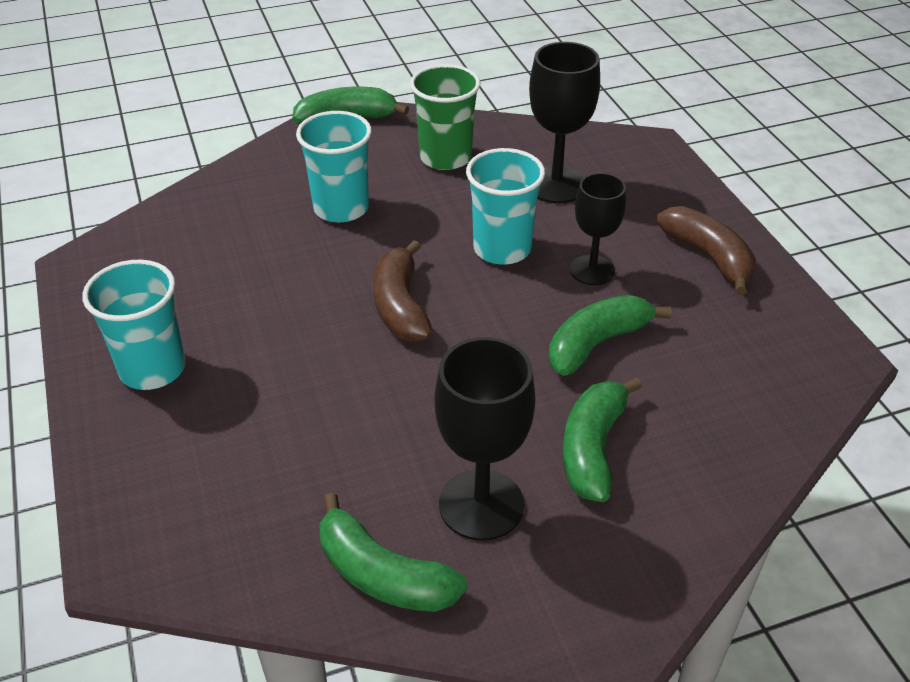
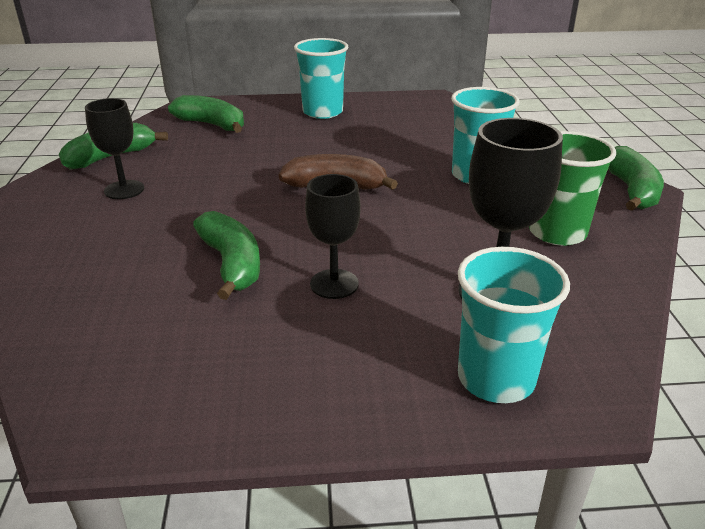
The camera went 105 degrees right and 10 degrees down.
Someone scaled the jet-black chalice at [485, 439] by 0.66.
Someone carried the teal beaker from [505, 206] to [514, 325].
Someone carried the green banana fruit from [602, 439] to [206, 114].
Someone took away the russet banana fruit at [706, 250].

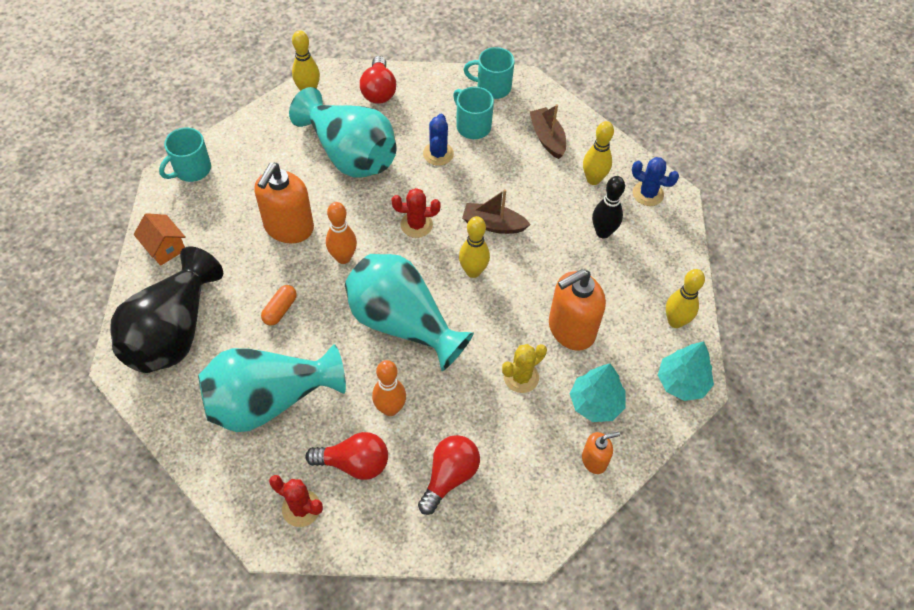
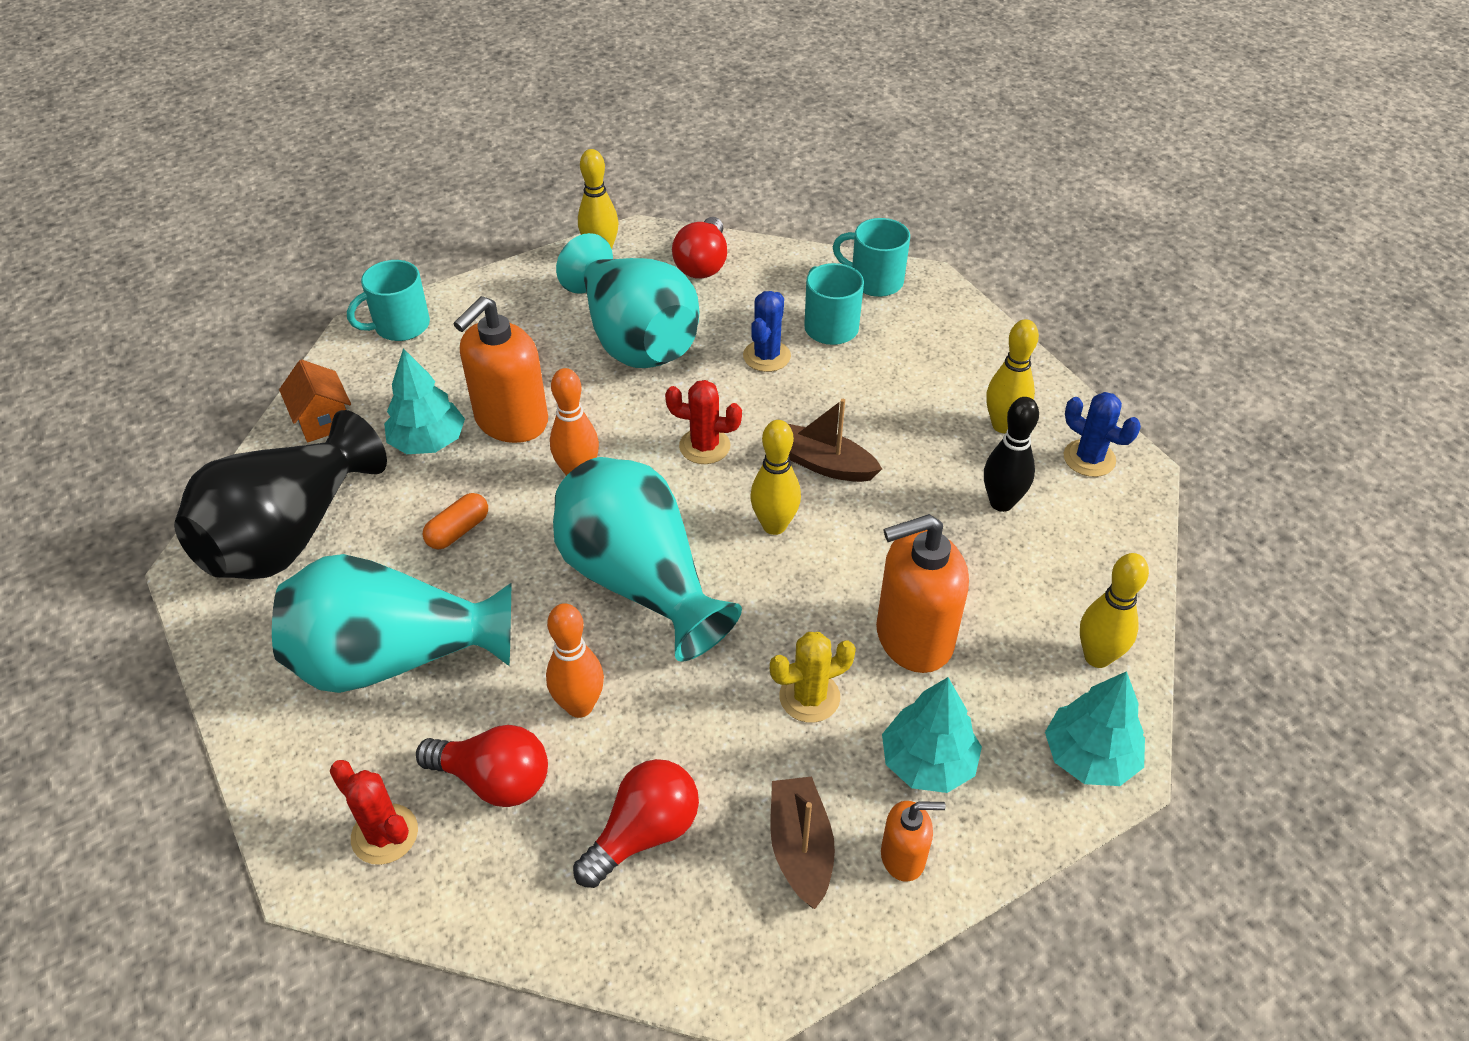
The camera went 15 degrees right and 10 degrees down.
Someone carried the russet sailboat from [548, 131] to [802, 843].
Someone put down the teal fir tree at [424, 401].

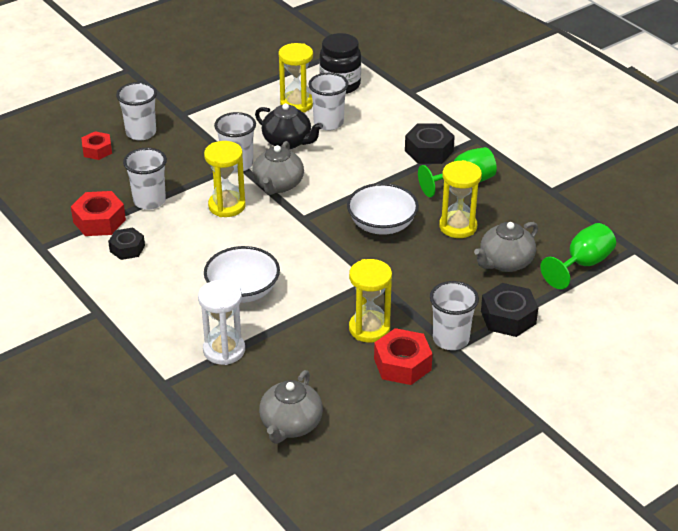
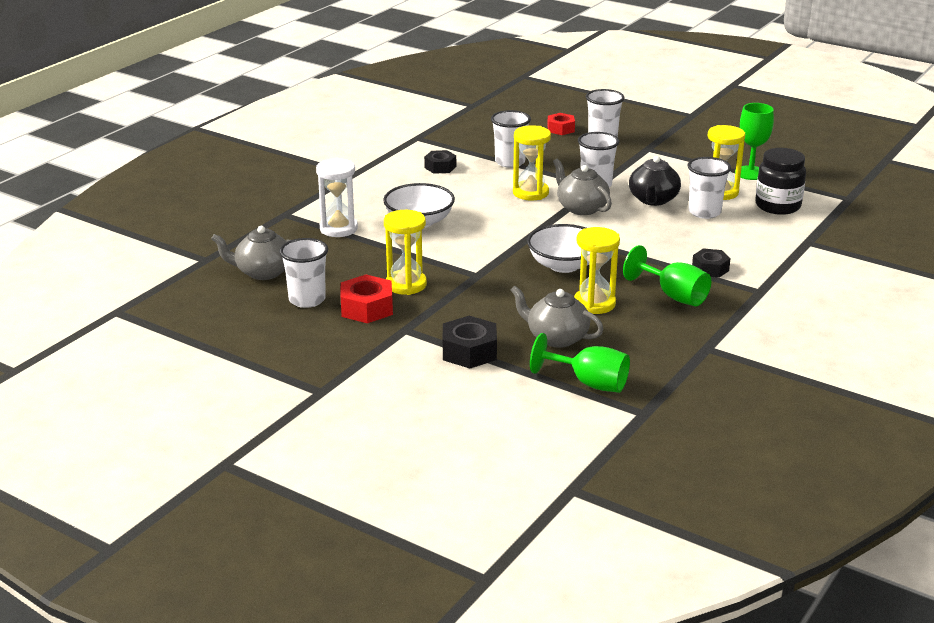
The camera went 70 degrees right and 10 degrees down.
Someone took away the scarlet hexagon nut at [98, 213].
Someone rotated the grey tea pot at [278, 168] by 60 degrees clockwise.
Someone scaled the jet-black hexagon nut at [430, 143] by 0.66.
Someone carried the white beaker from [454, 315] to [303, 273].
Someone put down the green chalice at [754, 141].

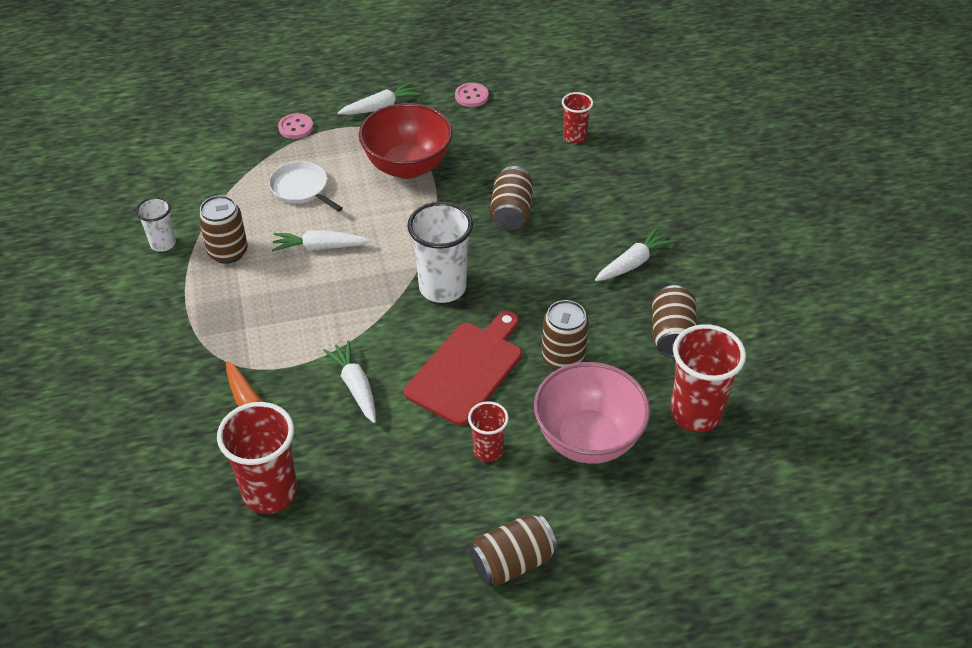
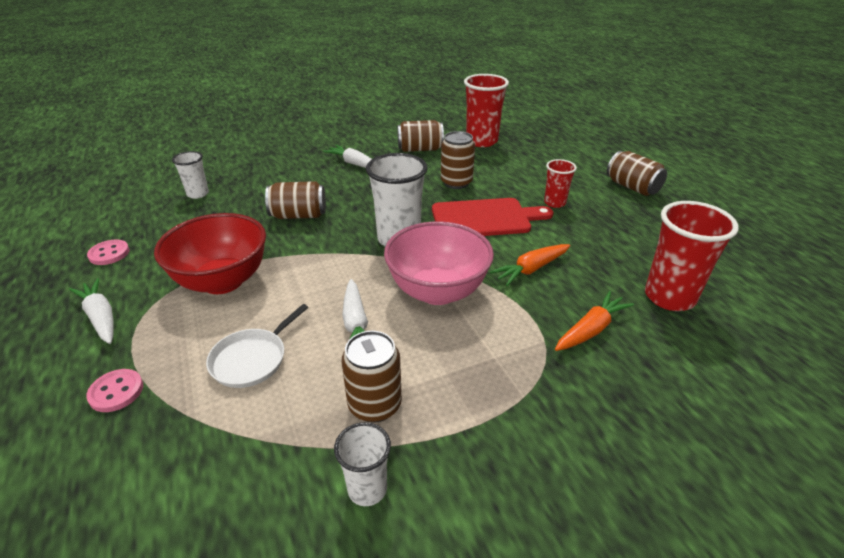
The camera went 100 degrees left and 10 degrees down.
Someone repainted the white toy carrot at [349, 381], which became the bright orange toy carrot at [530, 265].
Someone rotated the scarlet chopping board at [463, 368] by 150 degrees clockwise.
Someone carried the pink bowl from [592, 413] to [439, 263].
Someone repainted the scarlet beaker at [577, 118], which became the white beaker at [190, 175].

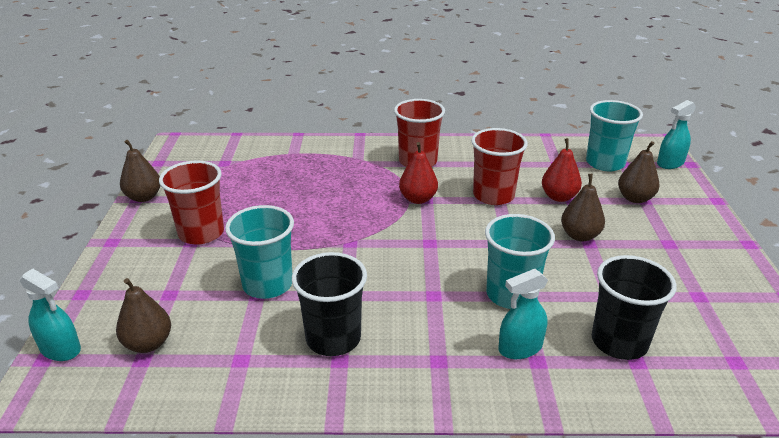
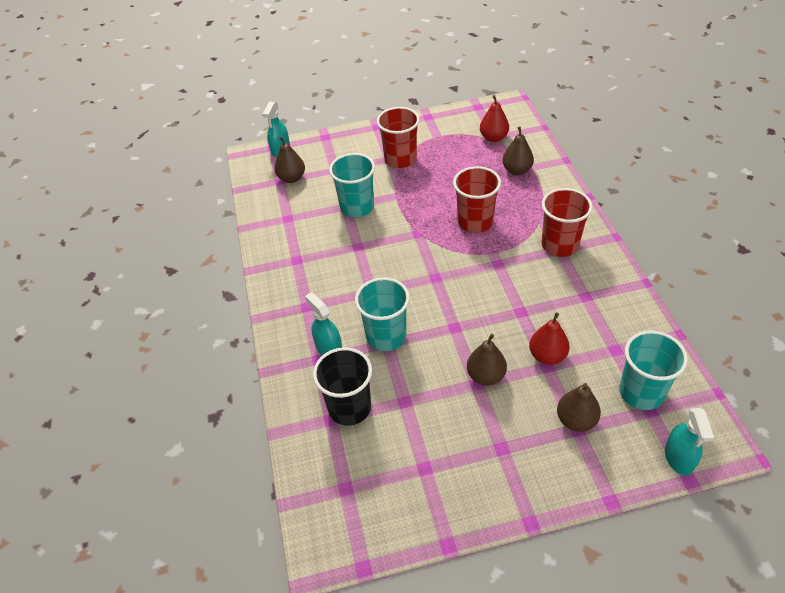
The camera went 80 degrees right and 15 degrees up.
Someone carried the russet toy pear from [140, 171] to [518, 150].
Someone took away the jet-black beaker at [329, 304].
Someone carried the scarlet toy pear from [418, 173] to [494, 118].
Someone carried the scarlet beaker from [499, 166] to [477, 199].
Someone rotated the teal spray cleaner at [676, 134] by 135 degrees counterclockwise.

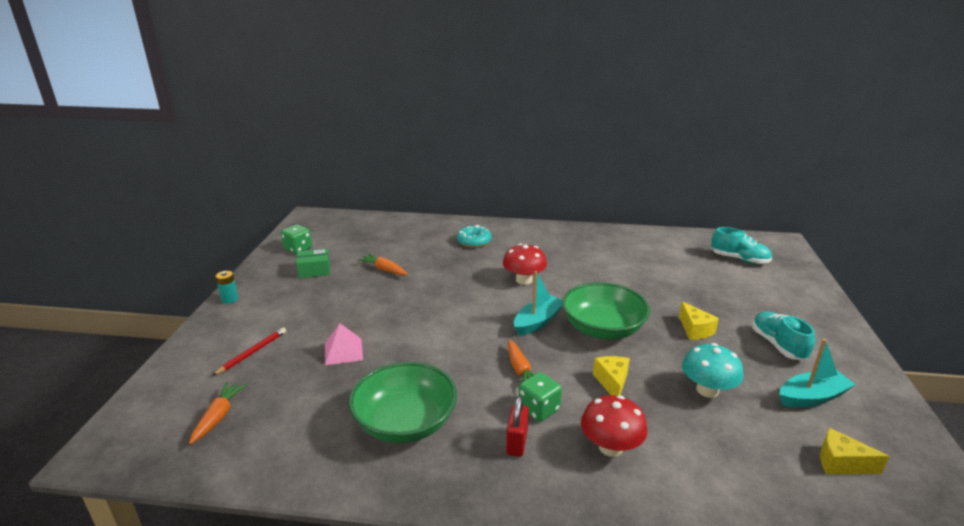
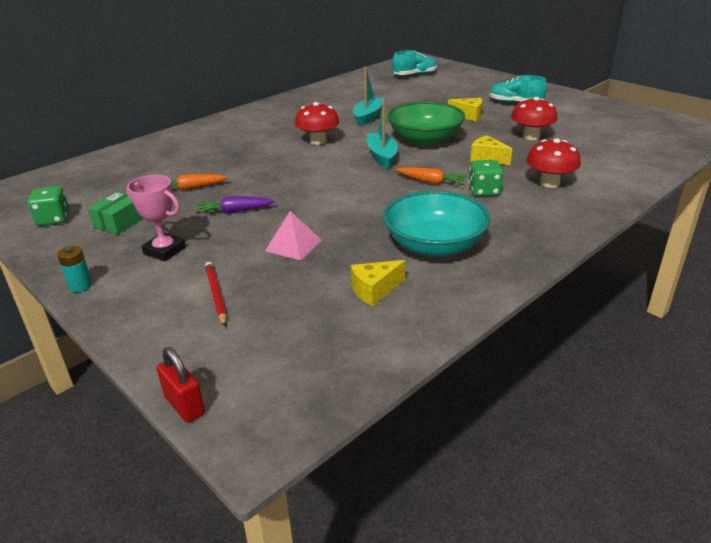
The camera went 50 degrees left and 5 degrees up.
Someone took away the bright orange toy carrot at [217, 413].
Someone repainted the green bowl at [403, 402], which became the teal bowl at [437, 224].
Someone took away the teal doughnut at [474, 236].
Someone carried the scarlet padlock from [517, 426] to [181, 385].
Someone repainted the teal toadstool at [712, 370], which became the scarlet toadstool at [534, 118].
Someone carried the teal sailboat from [817, 373] to [369, 96].
Someone carried the yellow cheese wedge from [855, 451] to [378, 283].
Someone put down the pink prize cup at [156, 218].
Someone put down the purple toy carrot at [235, 205].

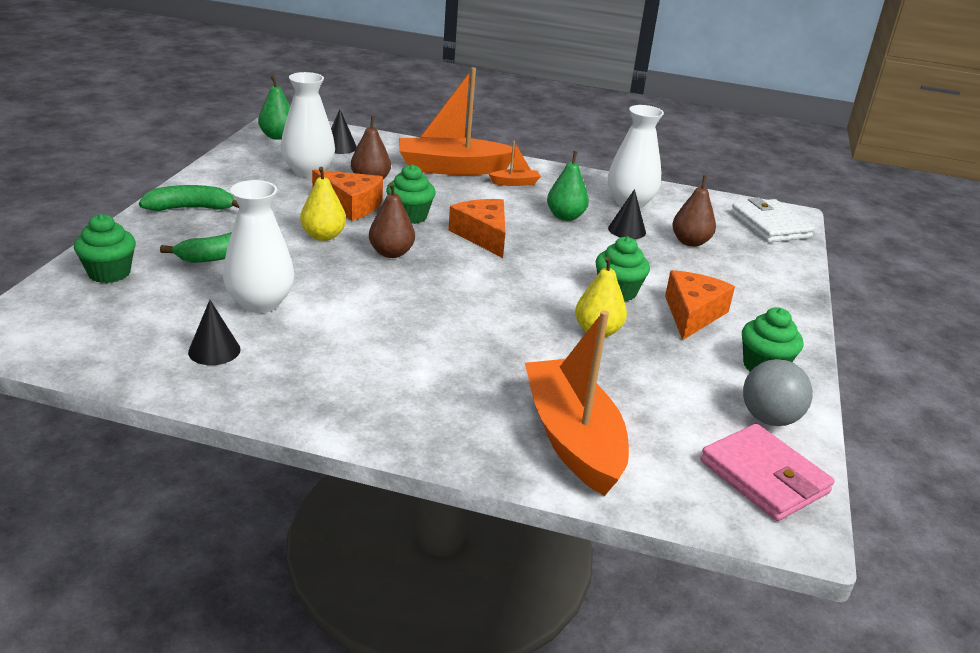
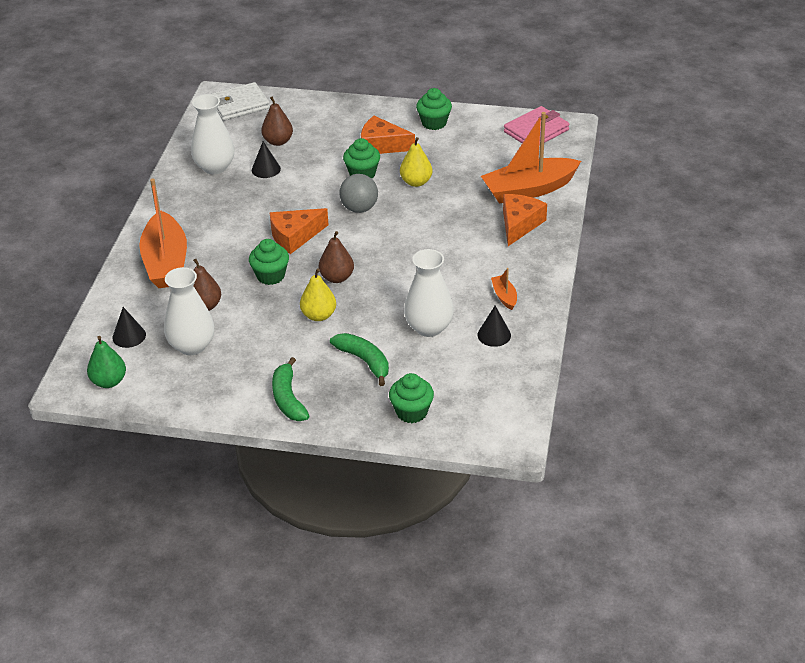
The camera went 90 degrees left and 10 degrees up.
Someone carried the bright orange cheese wedge from [347, 195] to [525, 220].
Someone carried the bright orange sailboat from [515, 163] to [504, 289].
Someone took away the green toy pear at [568, 186].
Someone carried the grey play ball from [778, 392] to [358, 193].

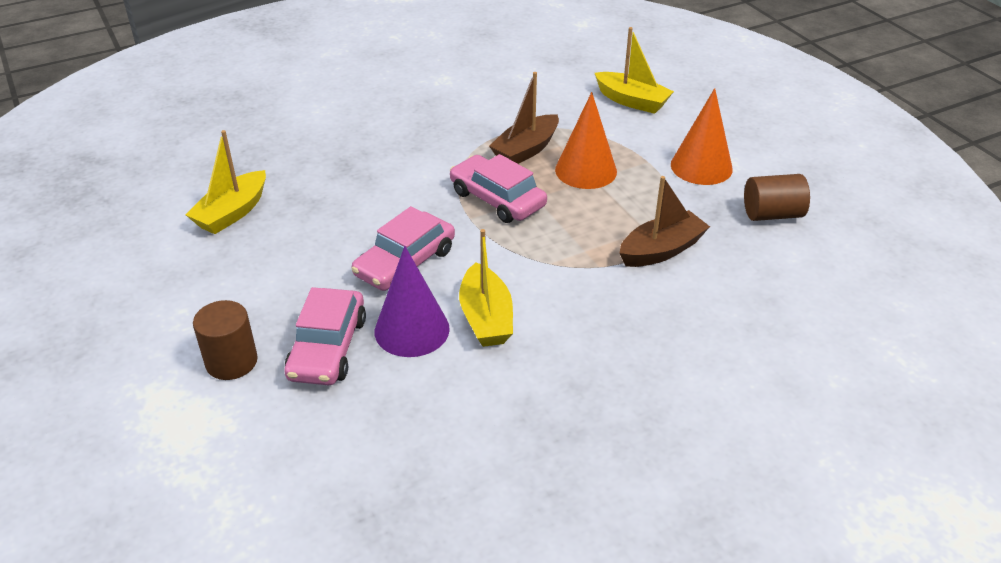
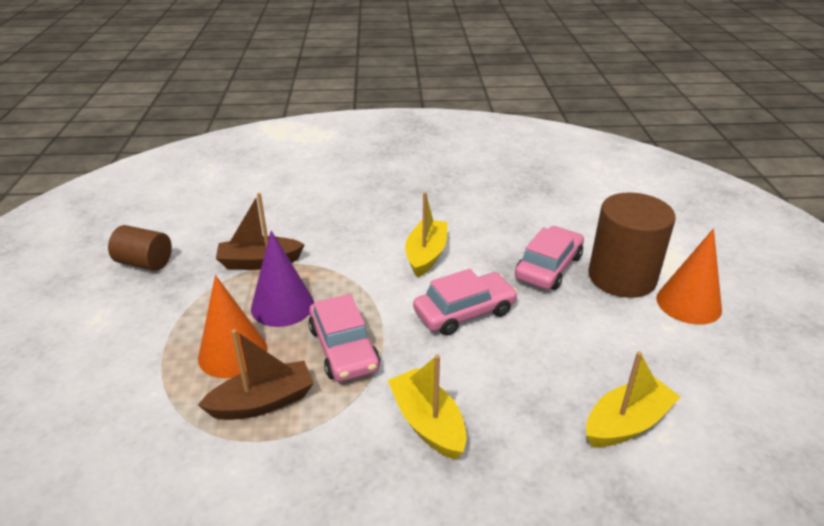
The camera went 155 degrees left and 5 degrees down.
Someone scaled the russet solid cylinder at [225, 340] by 1.71.
Someone carried the purple cone from [412, 301] to [282, 279].
Someone carried the yellow sailboat from [634, 70] to [427, 407].
Someone carried the bright orange cone from [702, 136] to [689, 276].

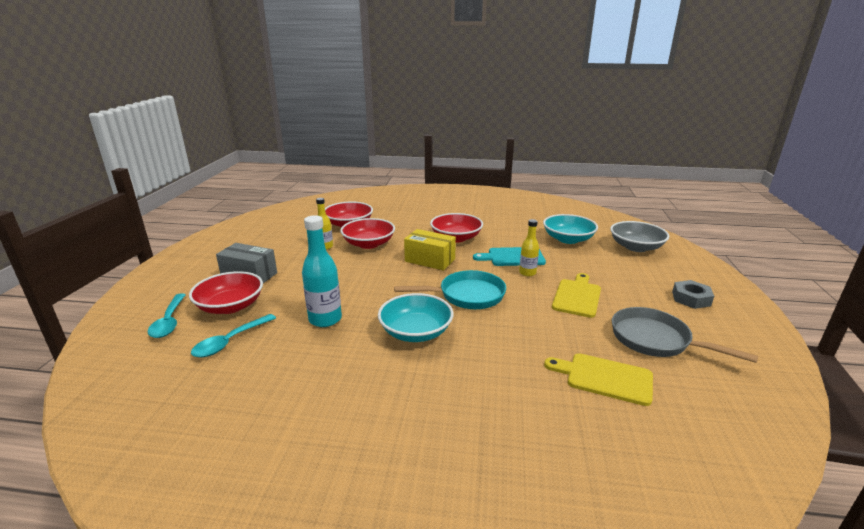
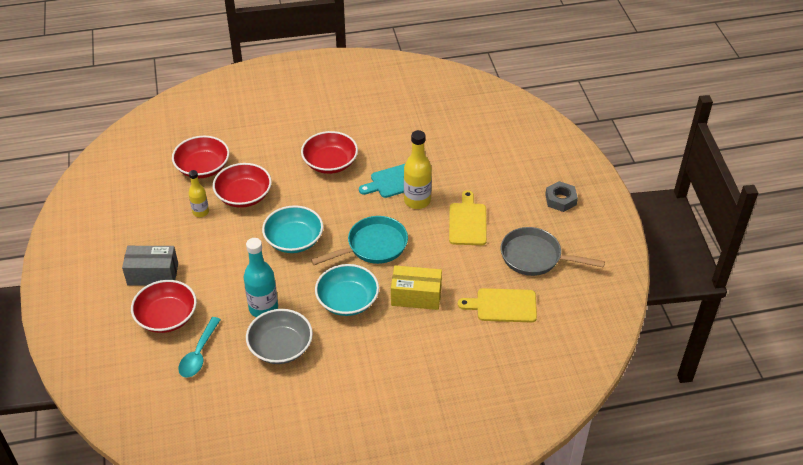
The camera went 20 degrees left and 20 degrees up.
Someone took away the teal teaspoon at [166, 315].
Someone carried the yellow parcel from [430, 249] to [416, 287].
Someone scaled the yellow bottle at [529, 247] by 1.64.
Someone carried the teal bowl from [570, 229] to [292, 229].
Someone carried the grey bowl from [639, 236] to [279, 336].

